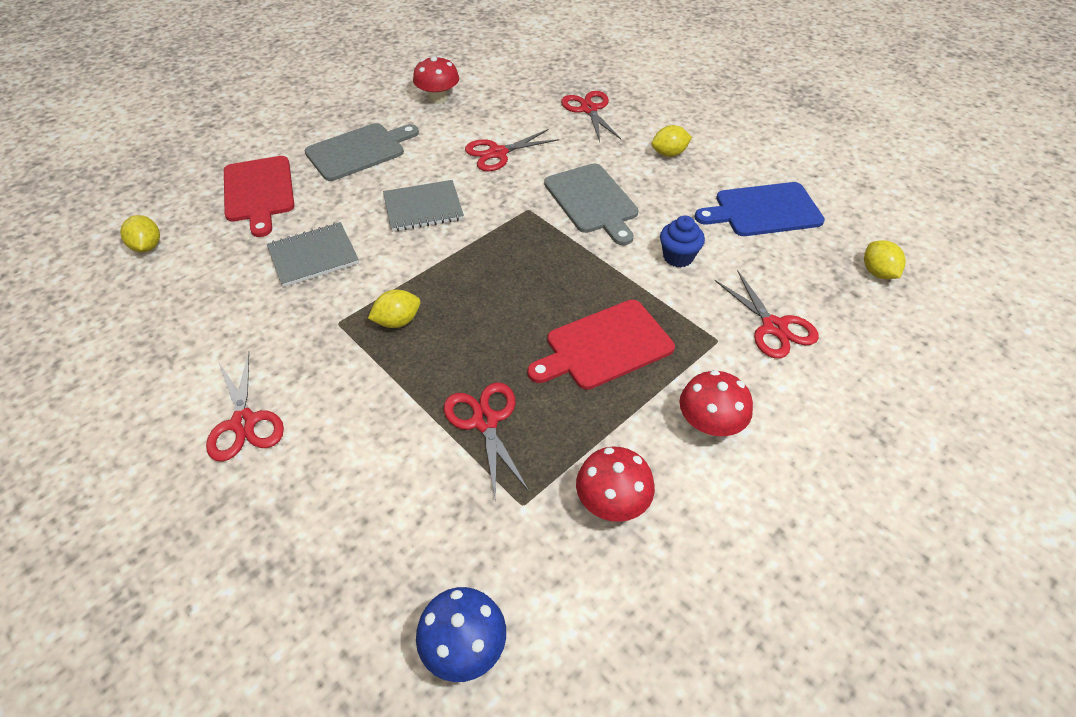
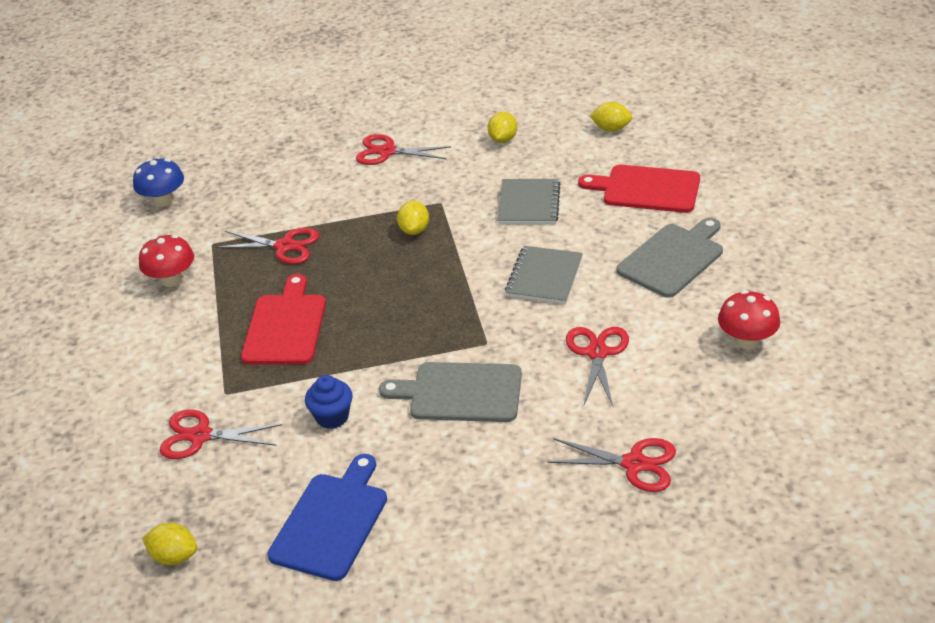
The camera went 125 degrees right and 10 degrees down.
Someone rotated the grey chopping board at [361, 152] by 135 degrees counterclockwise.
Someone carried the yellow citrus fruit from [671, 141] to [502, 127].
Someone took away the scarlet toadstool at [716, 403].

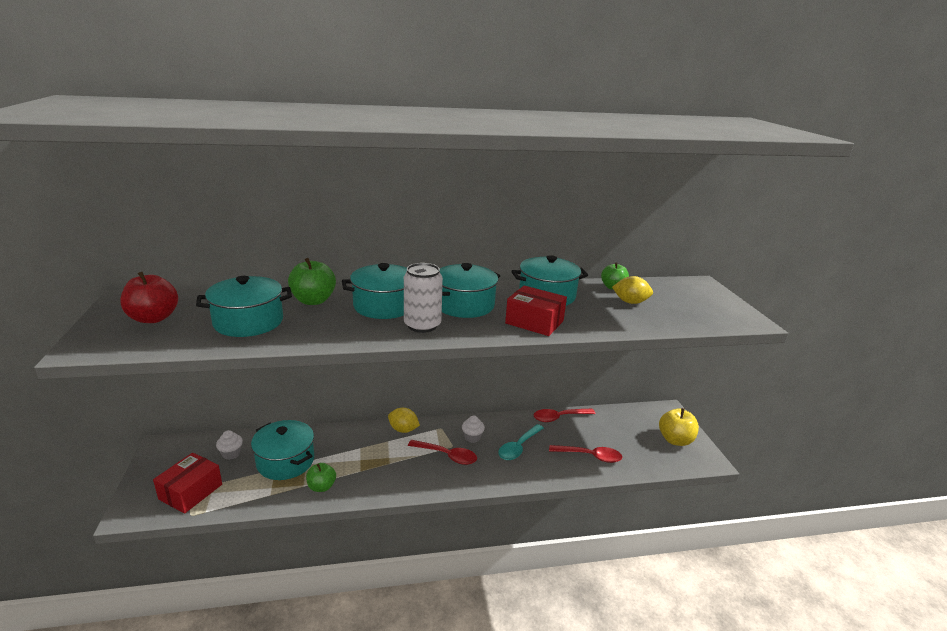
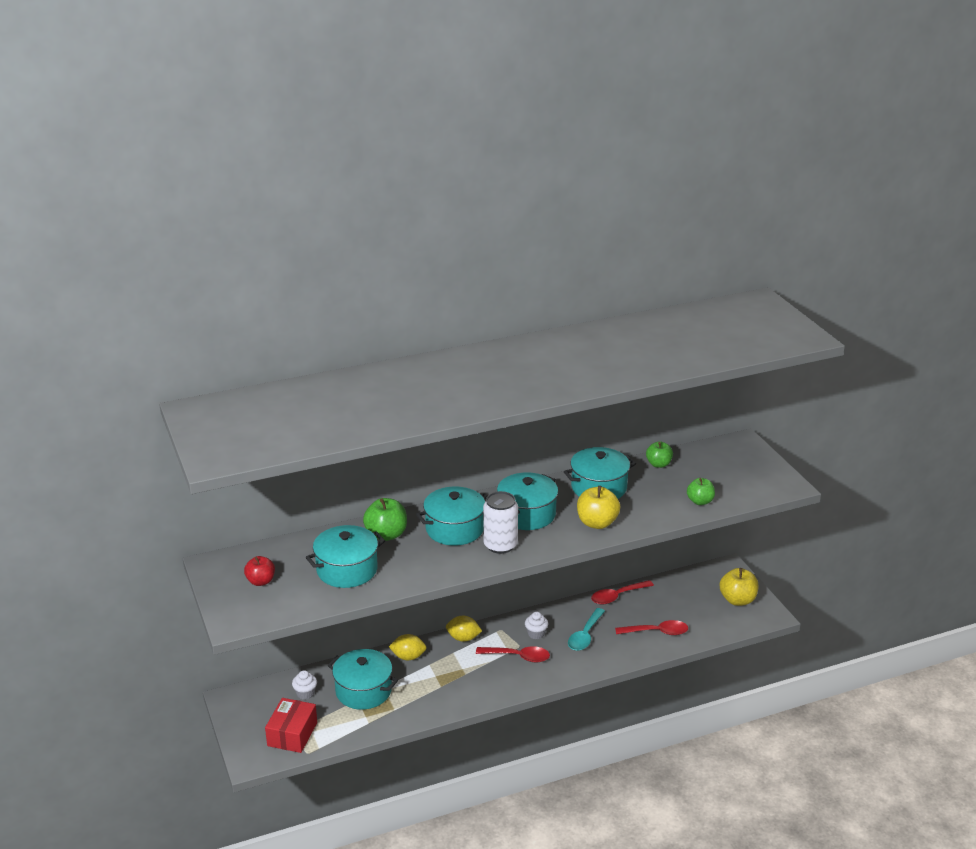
The camera went 10 degrees left and 5 degrees up.
Someone scaled the scarlet apple at [149, 297] by 0.66.
Someone carried the green apple from [321, 477] to [701, 491].
Someone swapped the scarlet parcel at [536, 310] for the yellow apple at [598, 507].
Someone carried the yellow citrus fruit from [632, 290] to [408, 647].

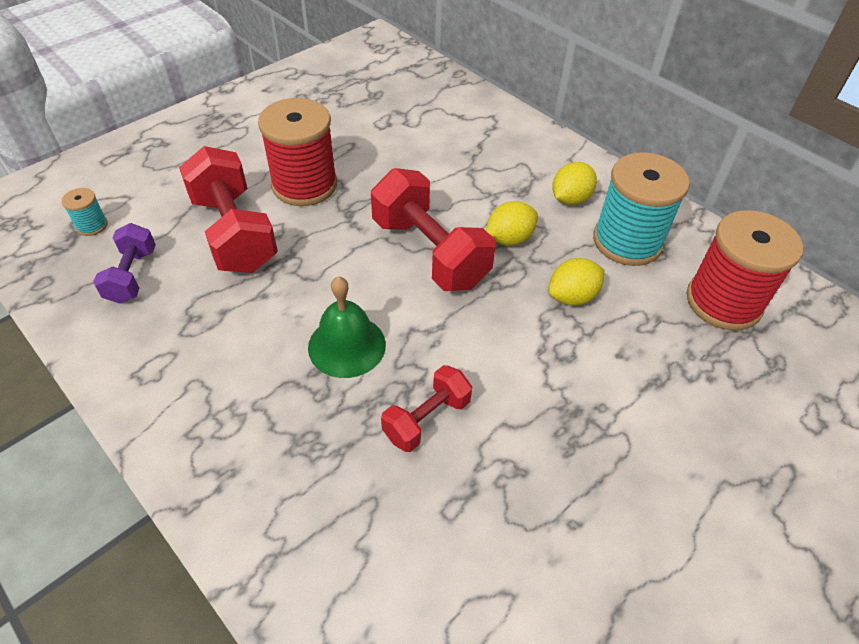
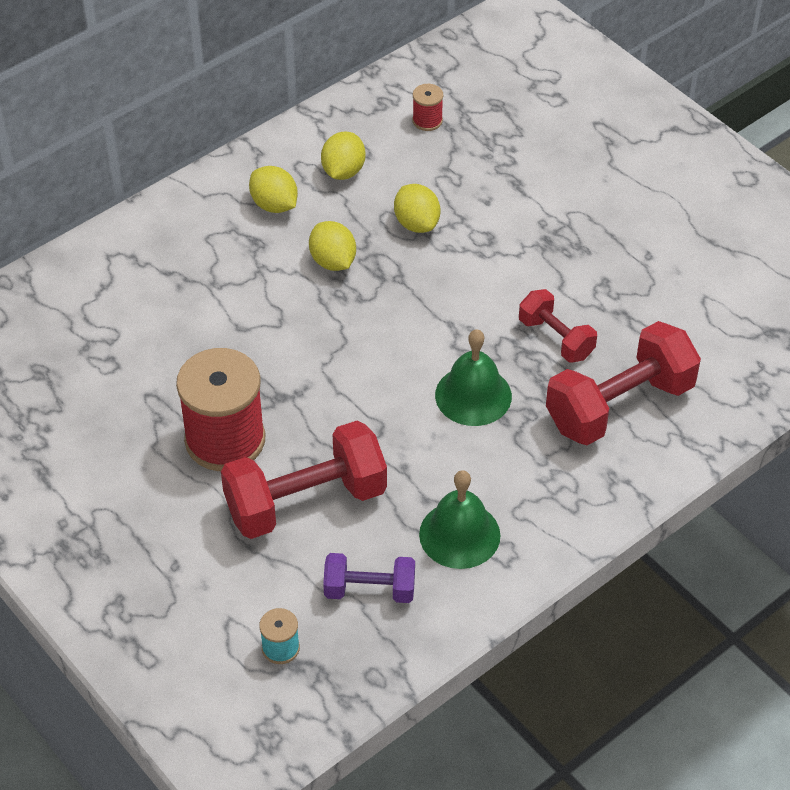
The camera went 85 degrees left and 0 degrees up.
Someone carried the scarlet hand weight from [433, 229] to [623, 383].
Someone swapped the teal bobbin at [641, 209] for the yellow citrus fruit at [343, 155].
Someone scaled the scarlet bobbin at [745, 270] by 0.43.
Someone put down the green school bell at [459, 519].

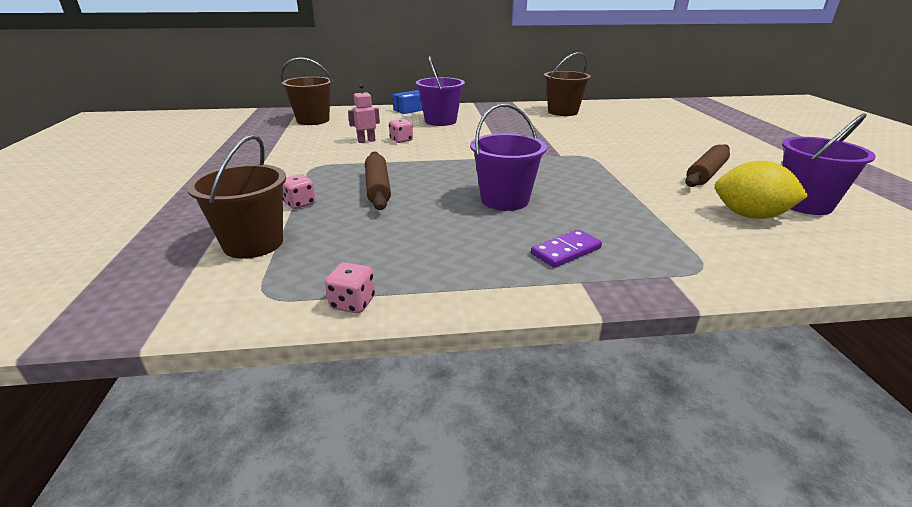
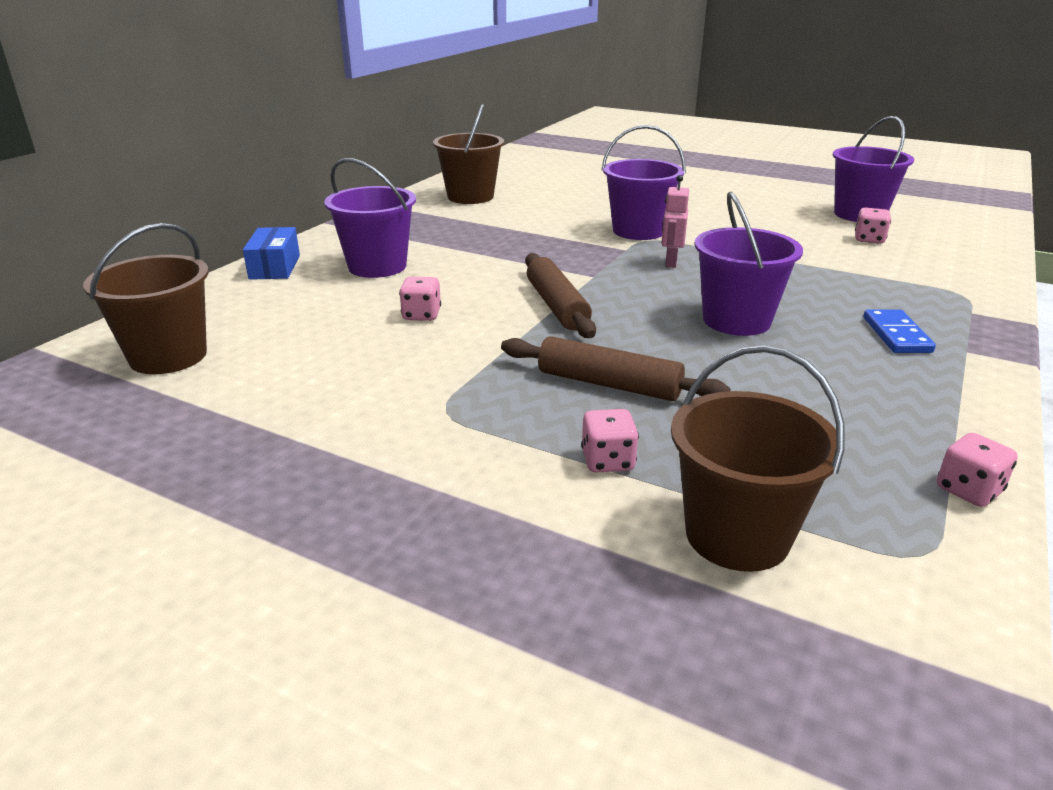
The camera went 55 degrees left and 0 degrees up.
Someone carried the pink robot from [364, 113] to [675, 221].
Someone repainted the purple domino at [566, 248], which became the blue domino at [899, 331].
Someone carried the russet pastry roller from [707, 165] to [560, 295].
Someone swapped the yellow citrus fruit at [762, 190] for the pink die at [873, 226].
Someone put down the purple pail at [643, 182].

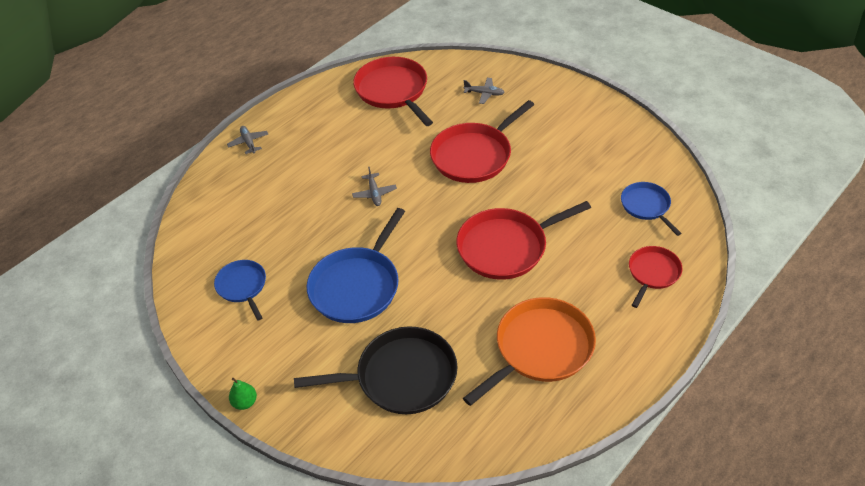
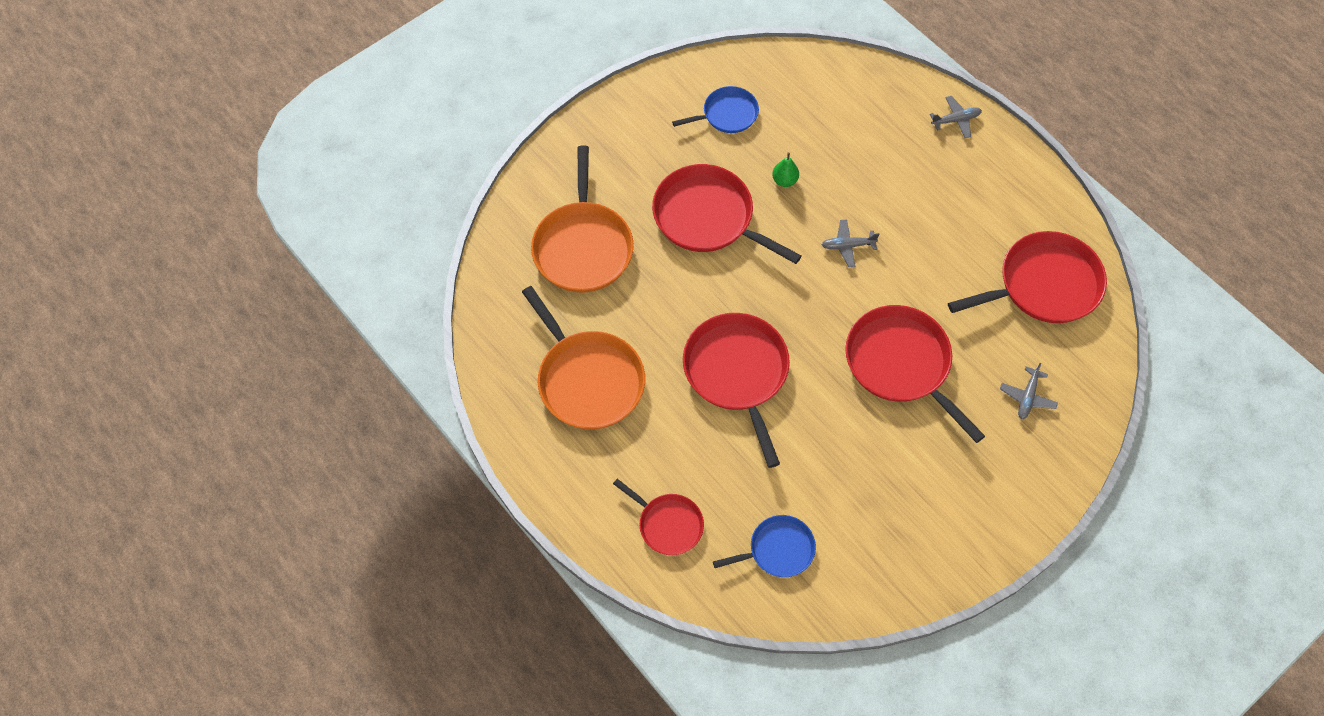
The camera went 95 degrees right and 15 degrees up.
Someone carried the green toy pear from [243, 394] to [785, 170].
Someone repainted the jet-black frying pan at [376, 370], which became the bright orange frying pan at [582, 219].
Someone repainted the blue frying pan at [356, 265], which became the scarlet frying pan at [727, 214].

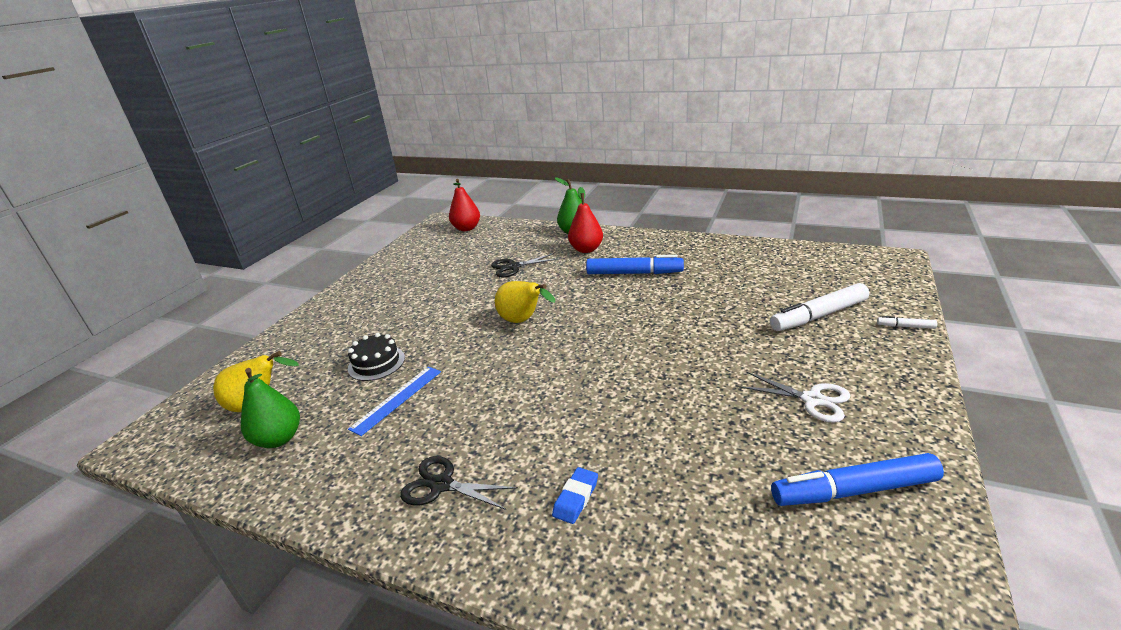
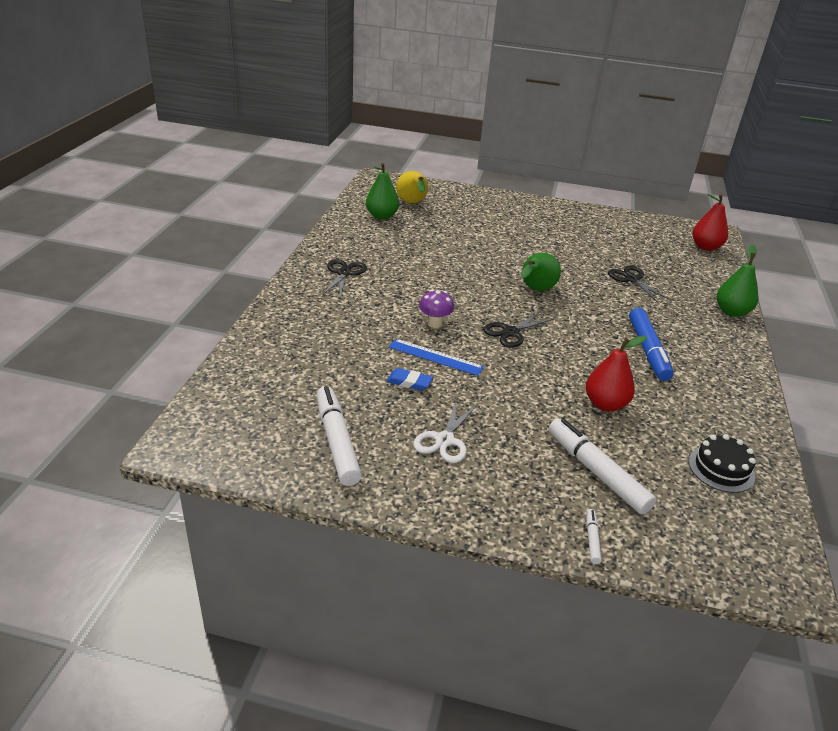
The camera went 75 degrees right and 5 degrees up.
Someone carried the jet-black cake from [376, 357] to [722, 463].
Someone carried the blue straightedge from [394, 401] to [436, 357].
Someone repainted the yellow toy pear at [525, 302], which became the green toy pear at [541, 272].
Someone carried the blue gum eraser from [575, 495] to [410, 379].
Someone carried the scarlet toy pear from [585, 220] to [616, 373].
Someone repainted the blue marker at [857, 479], which became the white marker at [339, 436].
Someone put down the purple toadstool at [436, 309].
Someone put down the jet-black scissors at [518, 329].

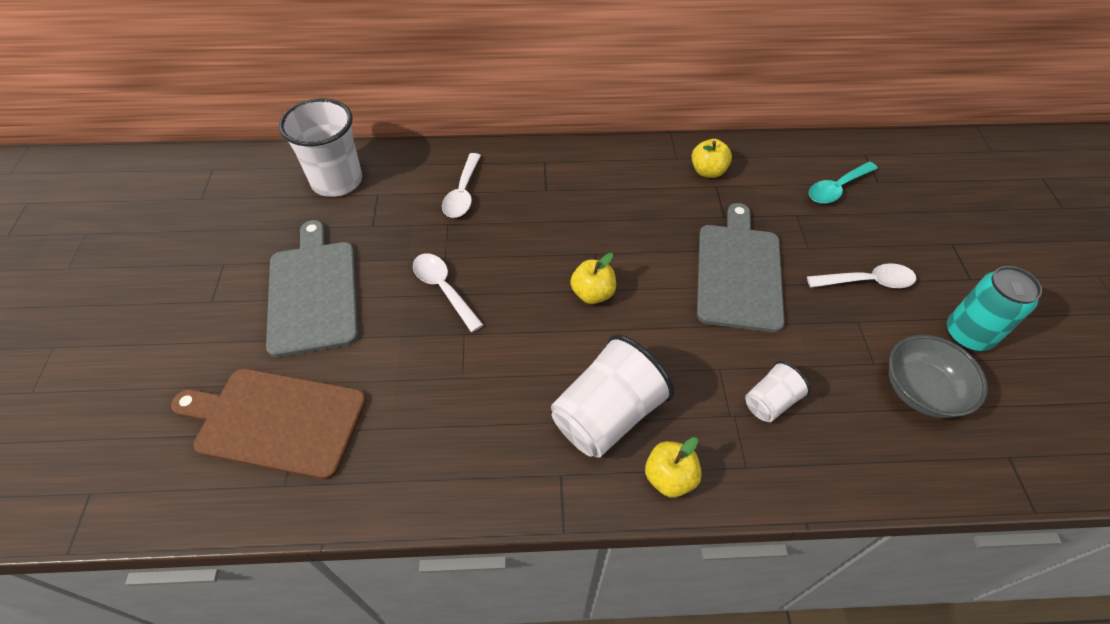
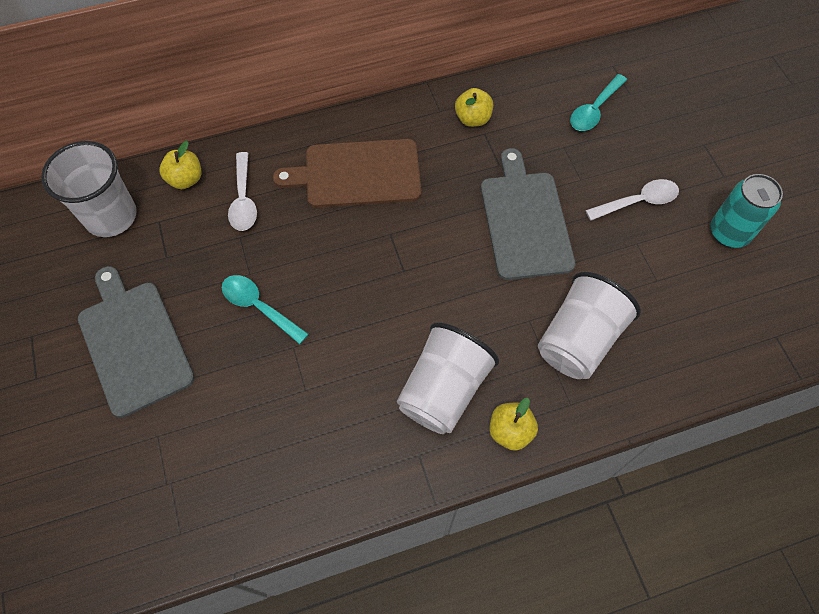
The camera went 15 degrees left and 10 degrees up.
Someone carried the russet chopping board from [269, 424] to [347, 173].
Someone repainted the white teaspoon at [448, 293], which became the teal teaspoon at [265, 309].
Someone carried the yellow apple from [593, 278] to [180, 165].
Someone scaled the white beaker at [778, 391] by 1.89.
Someone took away the grey bowl at [938, 376].

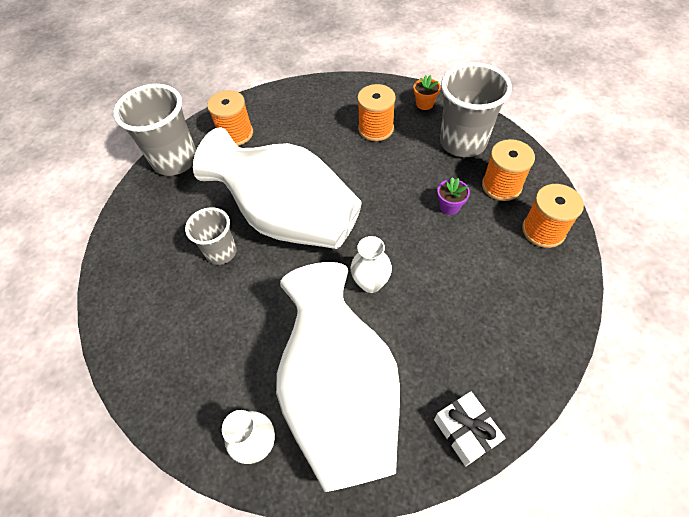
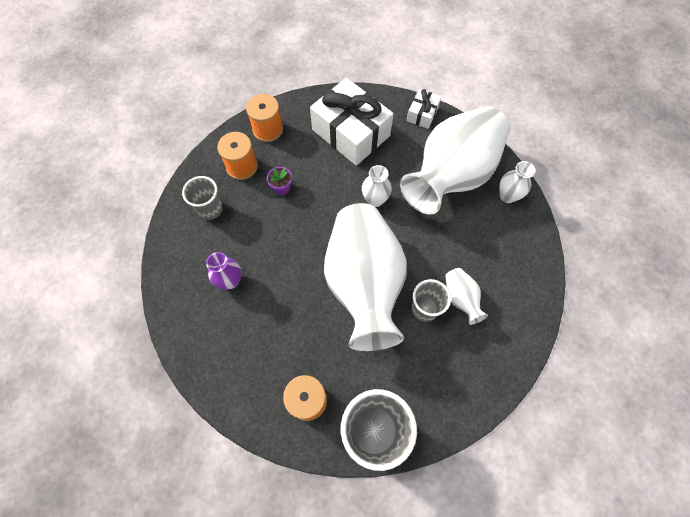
The camera went 130 degrees left and 10 degrees up.
Someone swapped the bright orange bobbin at [376, 112] for the purple vase at [223, 271].
Someone took away the bright orange potted plant at [427, 92].
Someone scaled the grey beaker at [476, 109] by 0.60.
Someone put down the white wrapped gift at [352, 122].
Someone put down the white vase at [466, 296].

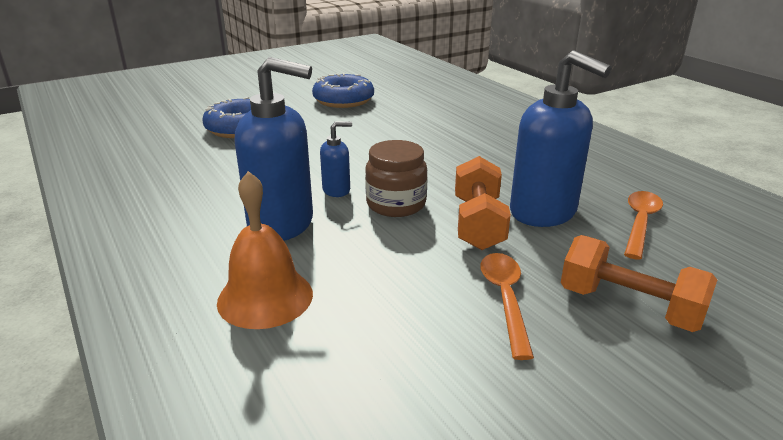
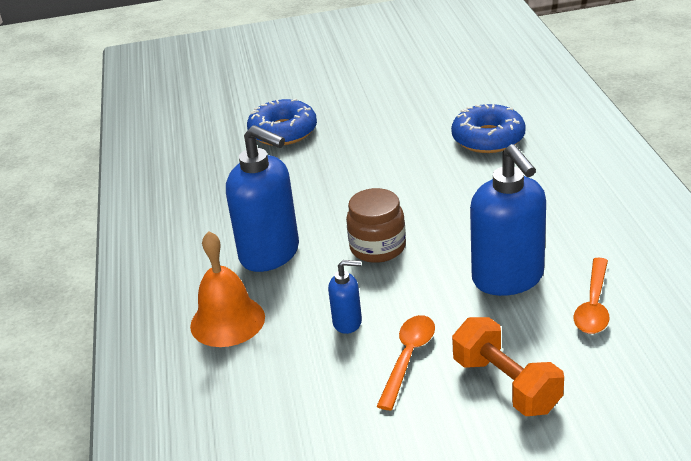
The camera went 25 degrees right and 5 degrees up.
Someone carried the blue doughnut from [343, 90] to [488, 128].
Someone carried the blue soap dispenser from [336, 159] to [345, 297].
Someone took away the bright orange hand weight at [483, 203].
Someone rotated the bright orange teaspoon at [643, 225] by 150 degrees clockwise.

